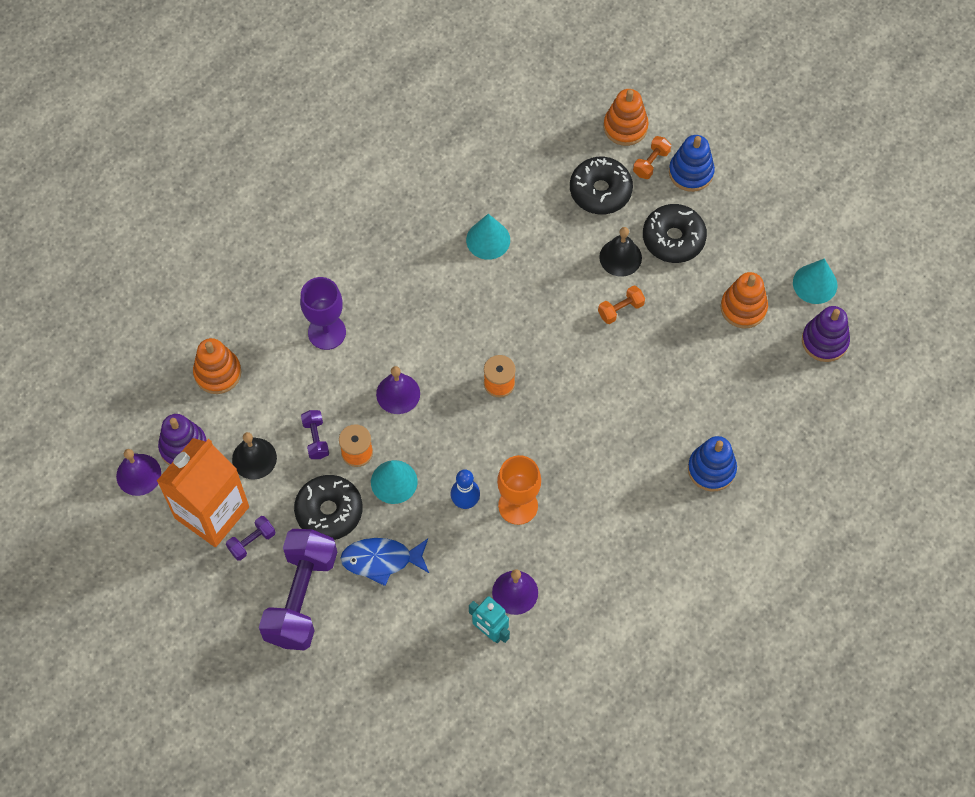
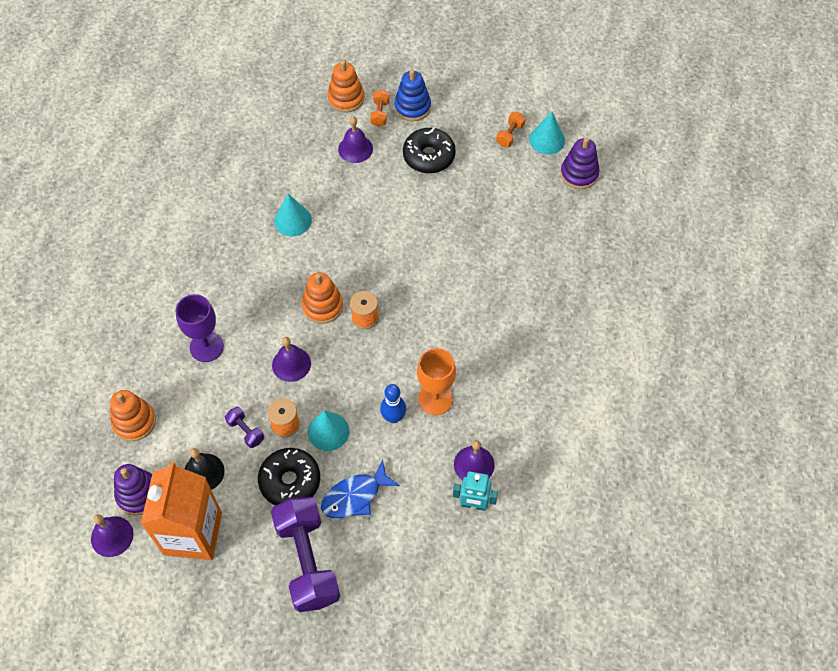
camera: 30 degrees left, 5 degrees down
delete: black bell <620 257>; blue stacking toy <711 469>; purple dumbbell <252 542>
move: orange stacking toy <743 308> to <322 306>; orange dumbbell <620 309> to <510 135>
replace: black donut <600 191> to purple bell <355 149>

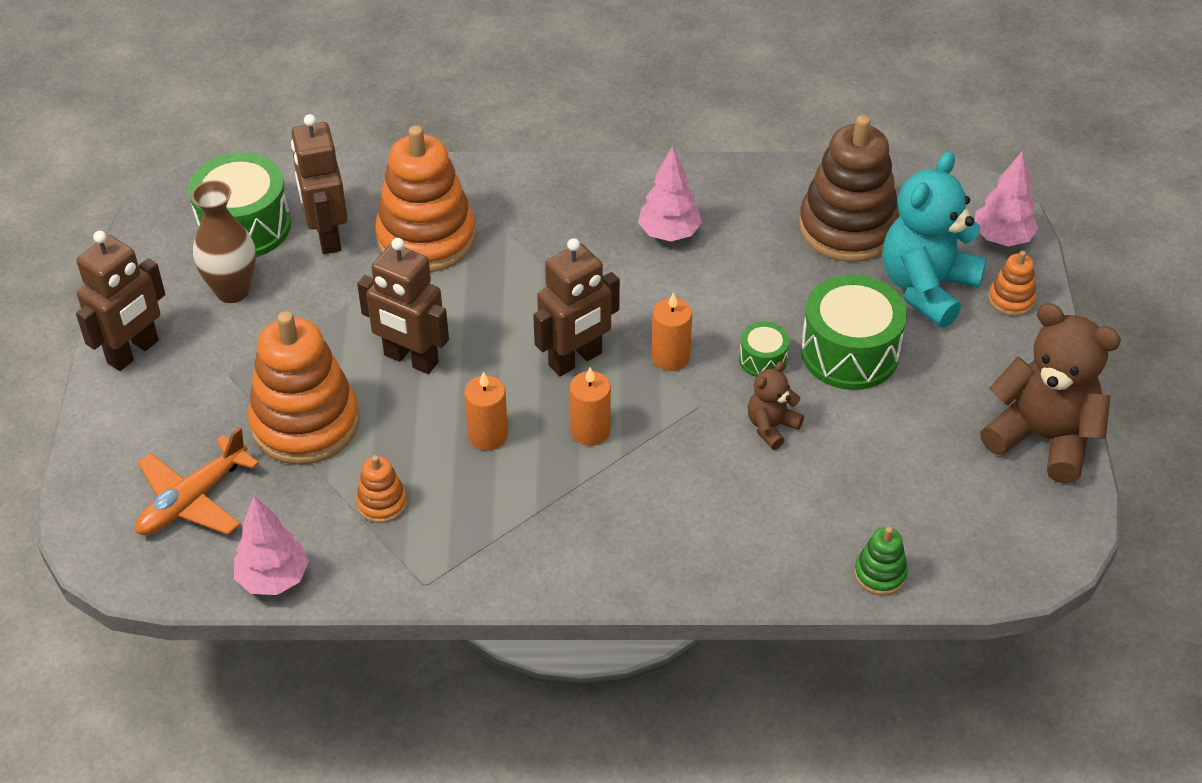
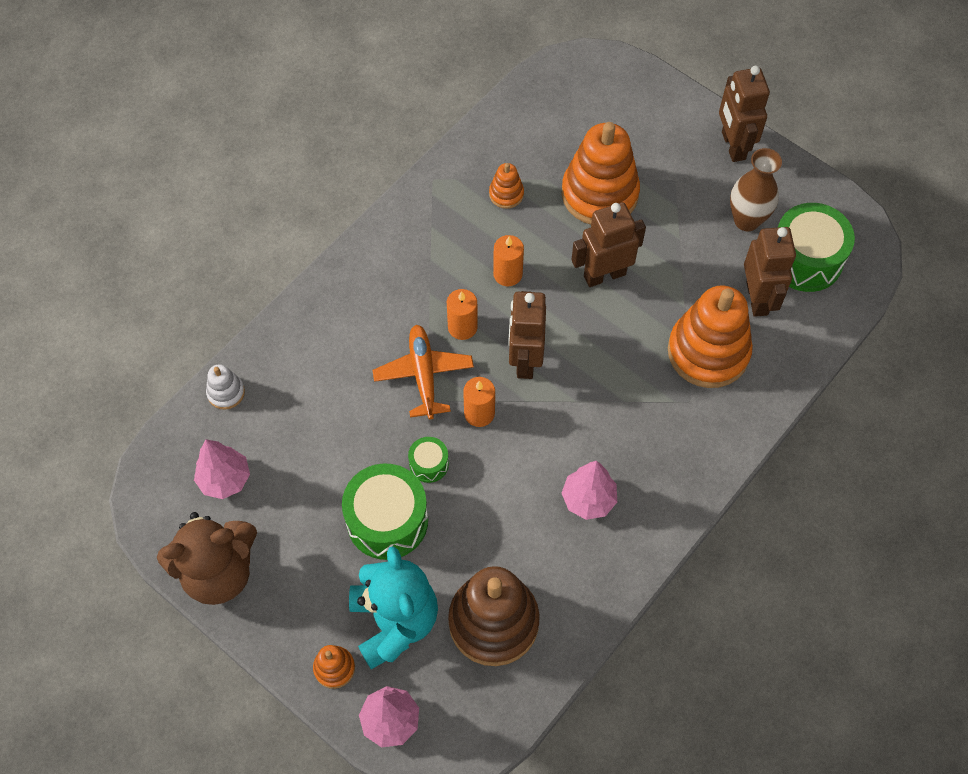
camera: 130 degrees right, 15 degrees up
delete: brown teddy bear <771 427>
move: orange plane <192 500> to <423 374>; pink tree <273 579> to <225 479>
recolor: green stacking toy <880 574> to white stacking toy <226 392>
rotate: brown robot <327 236> = <757 298> 60 degrees clockwise

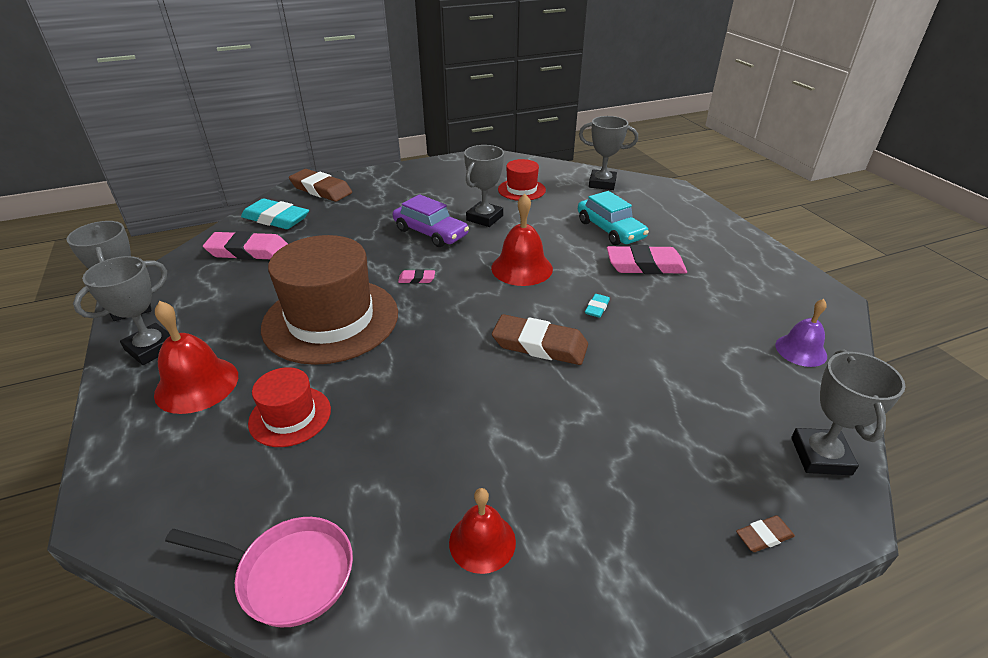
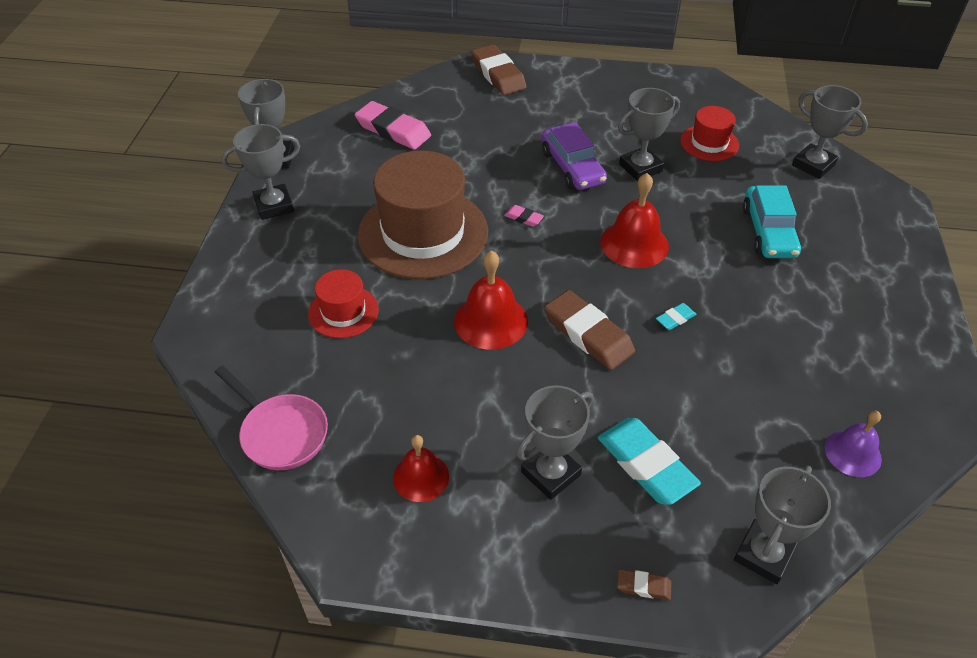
camera: 30 degrees right, 10 degrees up
delete: pink eraser <645 265>
insert: grey trophy <550 473>
move: turquoise eraser <276 219> to <646 464>; red bell <197 384> to <491 321>

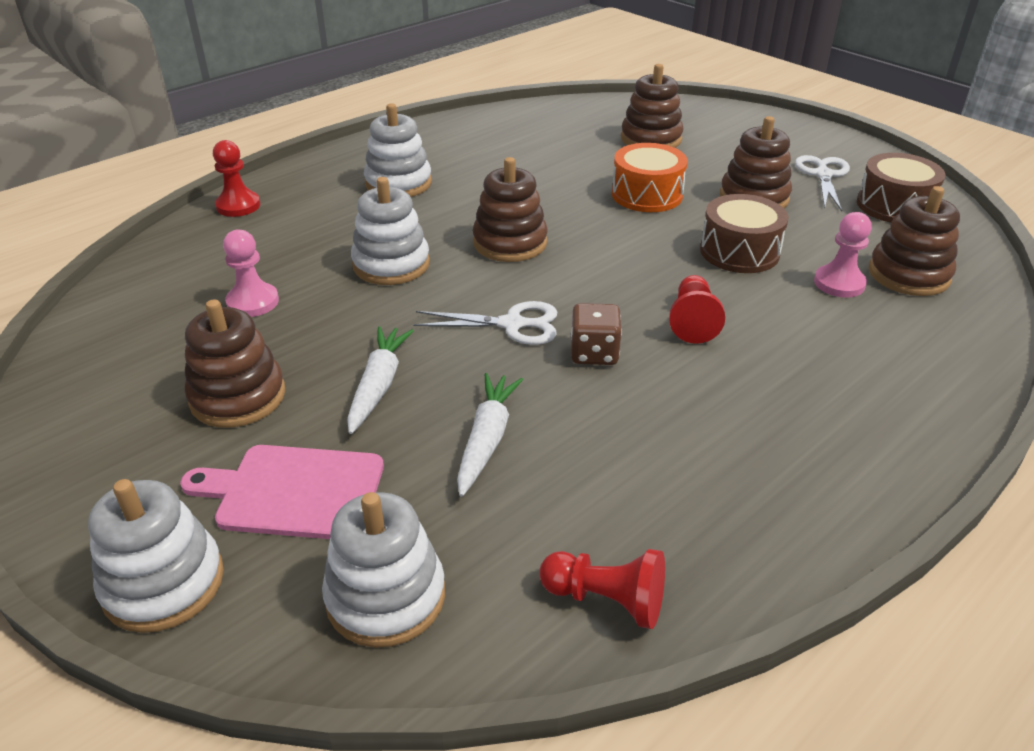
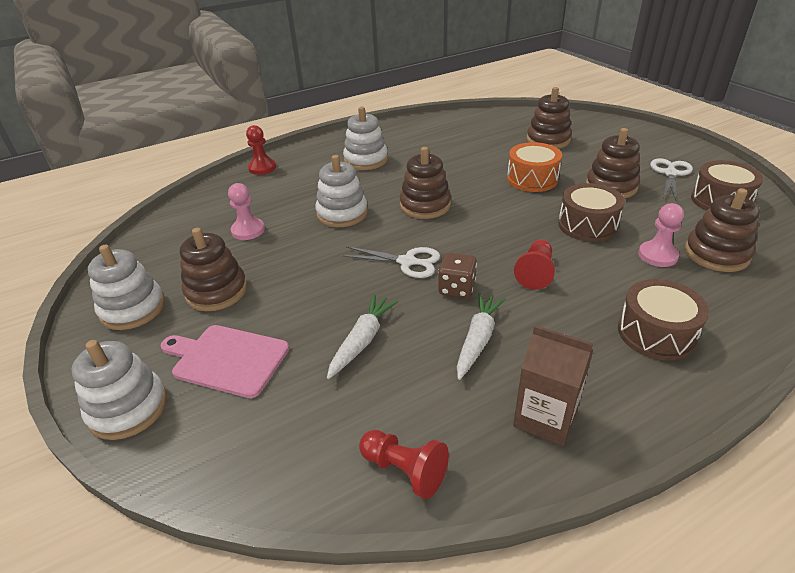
camera: 15 degrees right, 0 degrees up
insert: brown drum <656 333>; brown carton <545 417>
move: white carrot <378 385> to <478 339>; white stacking toy <386 596> to <133 309>

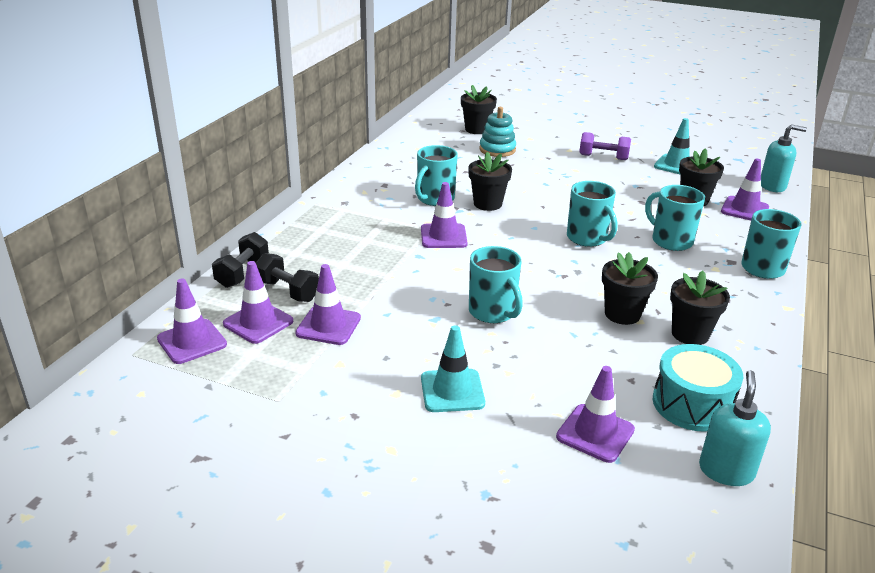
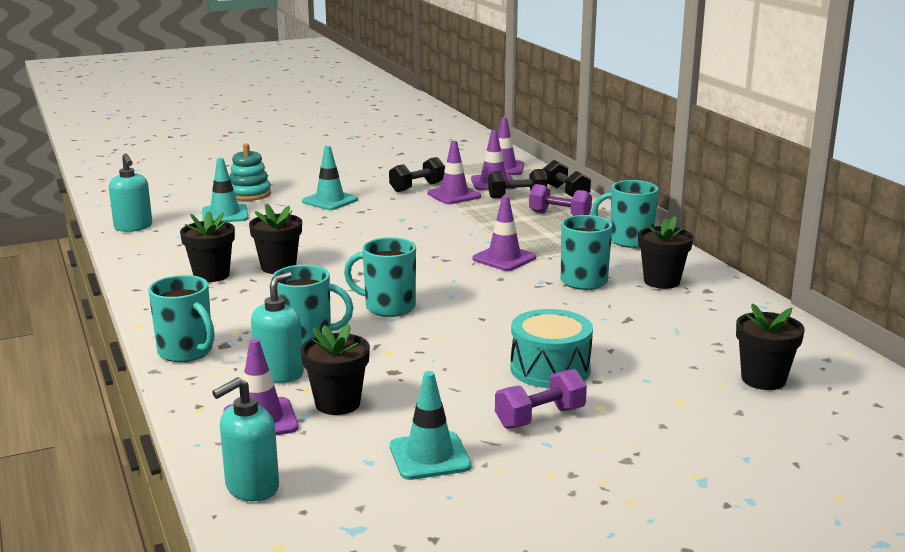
camera: 135 degrees right, 10 degrees down
insert: black dumbbell <417 187>; purple dumbbell <559 215>; turquoise soap dispenser <280 374>
move: turquoise stacking toy <497 150> to <249 194>; black flower pot <487 204> to <661 281>; turquoise mug <492 312> to <629 240>; turquoise drum <692 404> to <550 369>
recolor: purple traffic cone <595 433> to turquoise traffic cone <225 215>

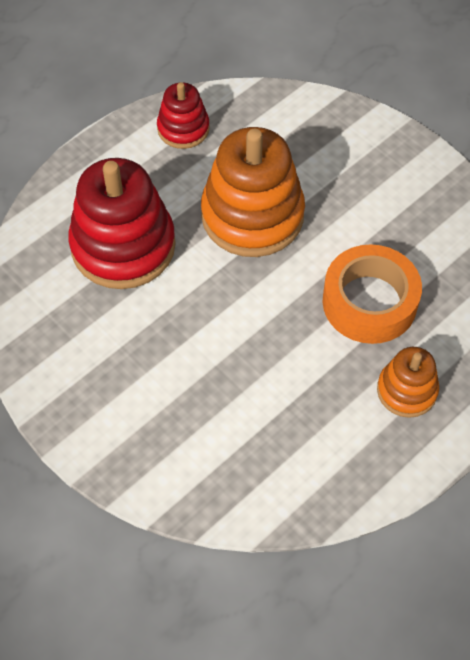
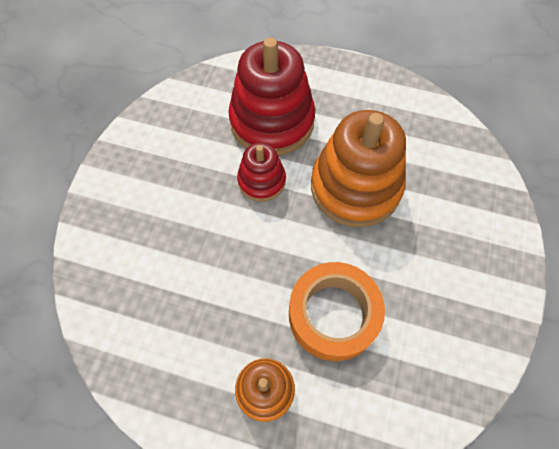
camera: 60 degrees right, 5 degrees up
move: red stacking toy <183 129> to <261 181>

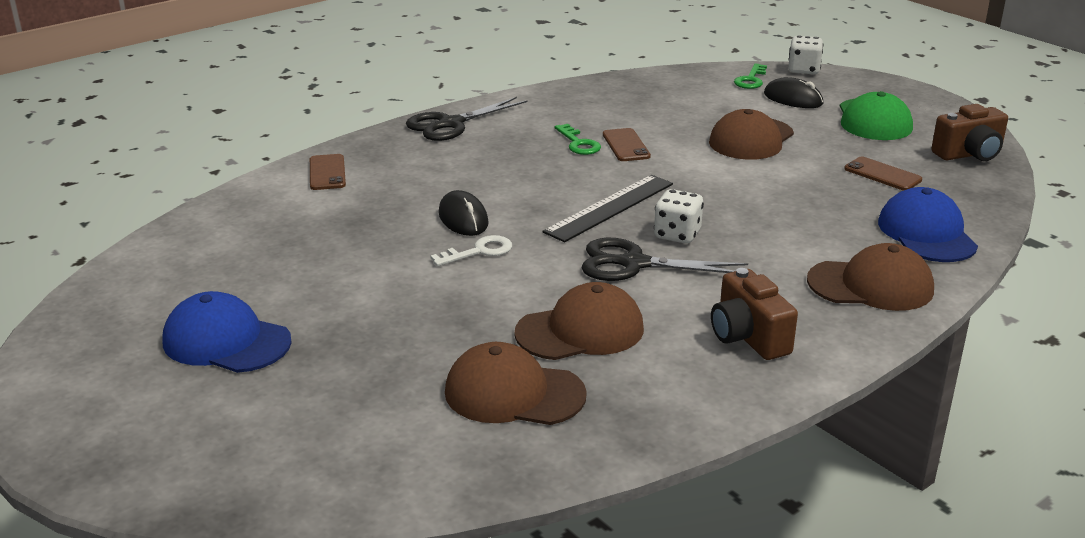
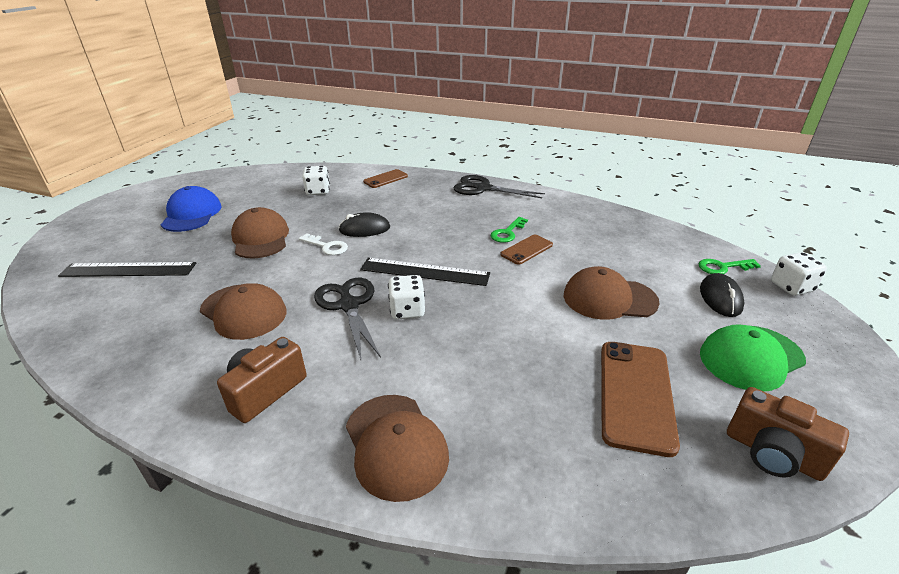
camera: 60 degrees right, 5 degrees up
delete: blue cap <926 233>
insert: white dice <318 191>; black ruler <129 269>
move: brown cap <514 393> to <261 238>
rotate: black mouse <463 218> = <364 229> 45 degrees clockwise
resize: brown phone <882 174> = <636 395> x1.76

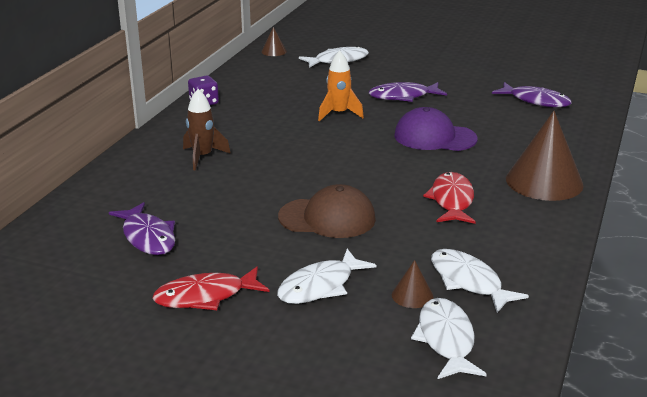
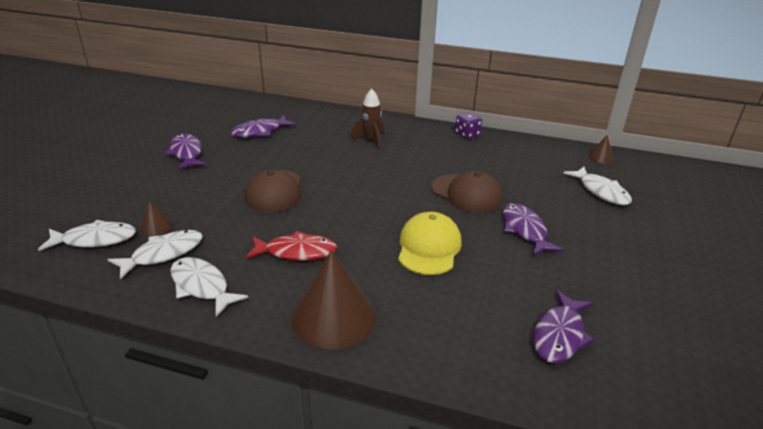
camera: 85 degrees right, 5 degrees up
move: white fish <320 286> to <201 286>
replace: orange rocket <339 114> to brown cap <466 193>
recolor: purple cap <434 137> to yellow cap <429 247>; red fish <205 296> to purple fish <186 153>

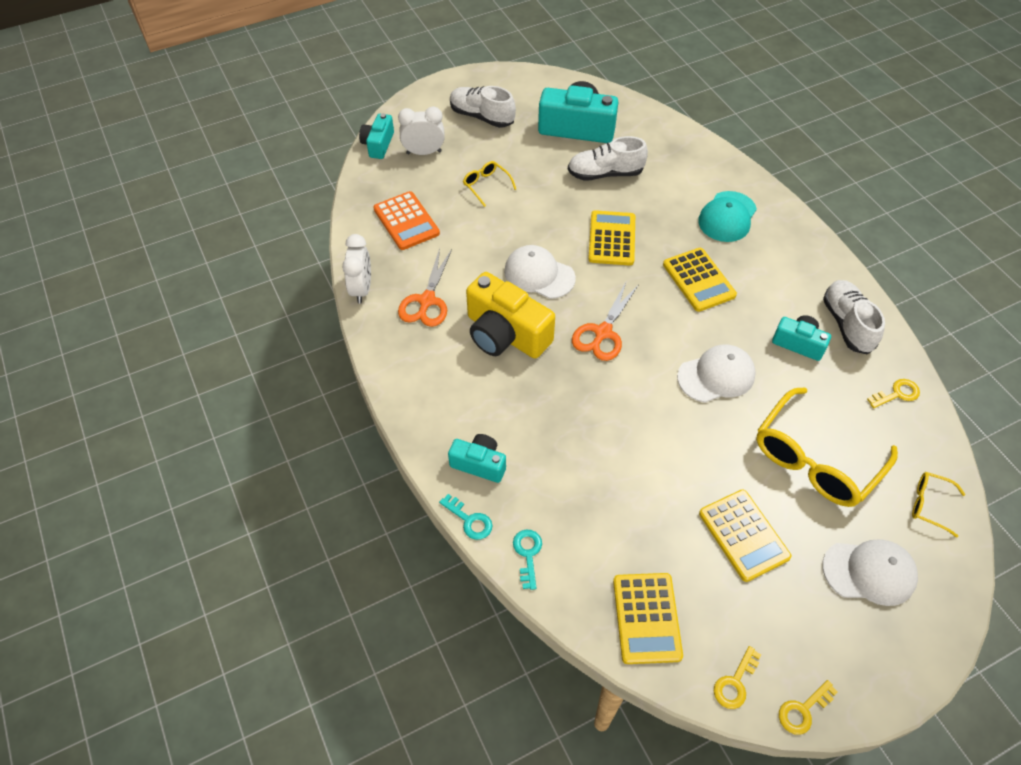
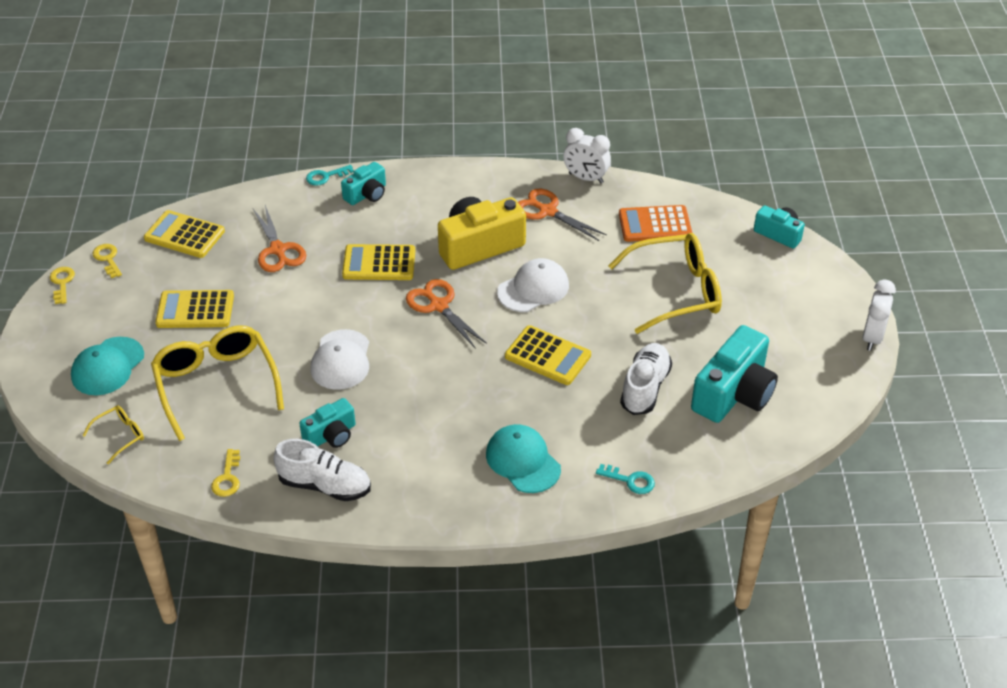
camera: 115 degrees right, 10 degrees down
delete: white shoe <482 116>
insert: orange scissors <278 250>
move: white clock <424 152> to <872 337>; yellow calculator <699 280> to <379 263>; turquoise key <528 554> to <630 480>
recolor: white cap <869 572> to turquoise cap <108 366>
resize: yellow glasses <486 186> = <675 292> x2.19

